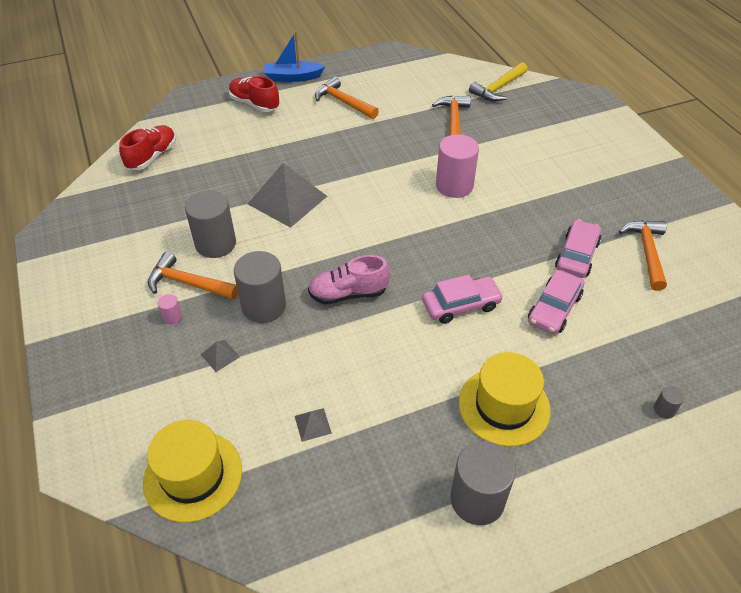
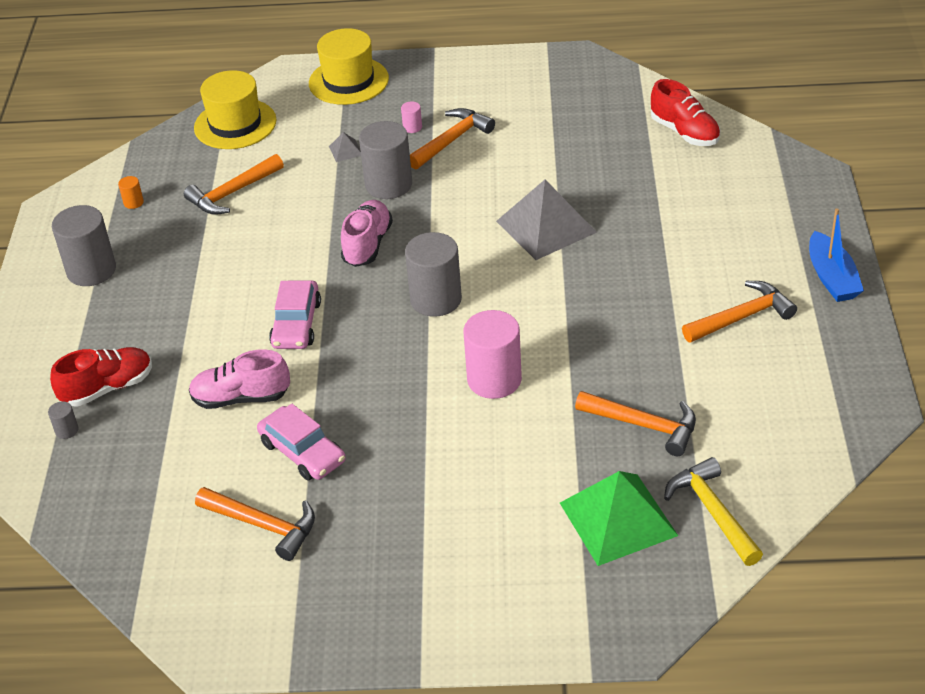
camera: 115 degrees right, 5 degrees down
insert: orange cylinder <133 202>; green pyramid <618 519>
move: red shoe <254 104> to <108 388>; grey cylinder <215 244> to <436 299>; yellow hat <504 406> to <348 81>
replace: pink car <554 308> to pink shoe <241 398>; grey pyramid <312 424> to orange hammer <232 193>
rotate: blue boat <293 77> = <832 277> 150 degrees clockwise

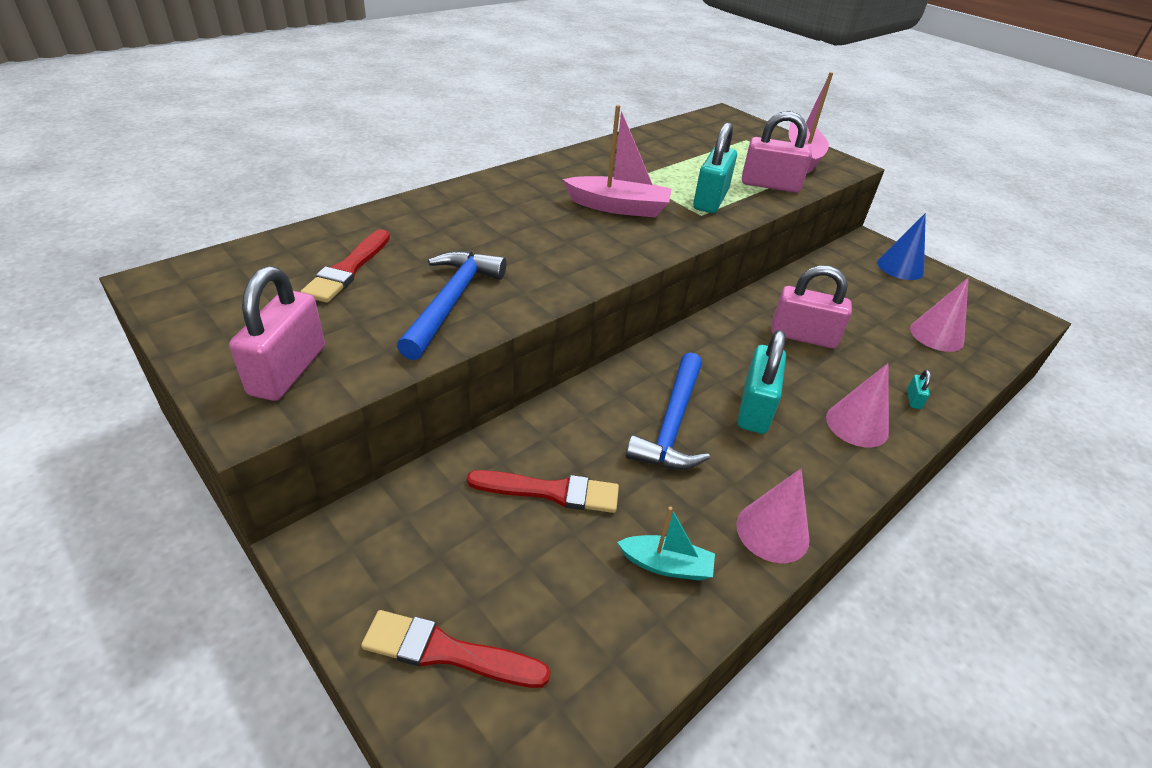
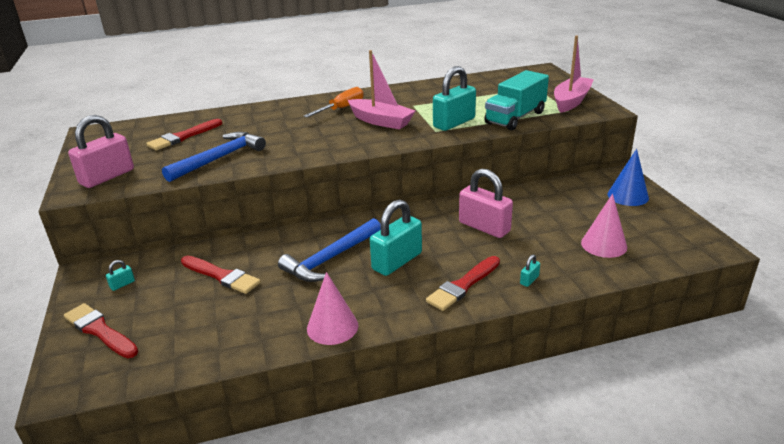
camera: 30 degrees right, 10 degrees down
delete: turquoise boat <666 565>
insert: orange screwdriver <341 108>; turquoise padlock <122 284>
replace: pink padlock <770 185> to turquoise truck <515 118>; pink cone <857 424> to red brush <463 285>

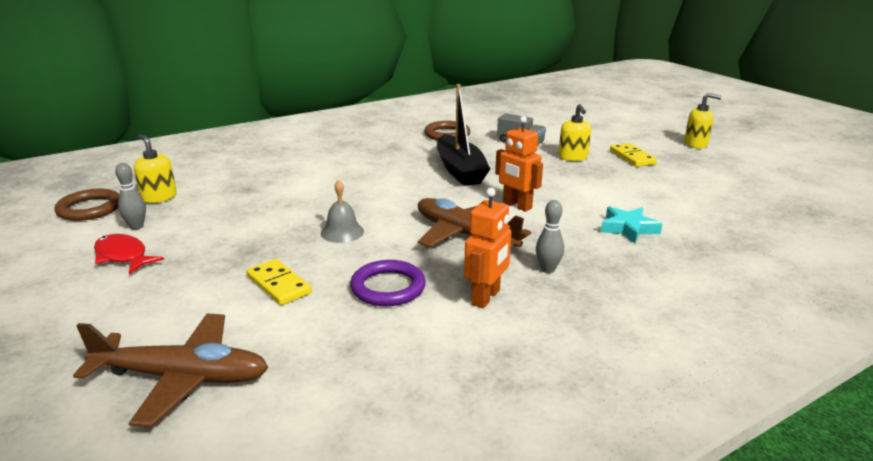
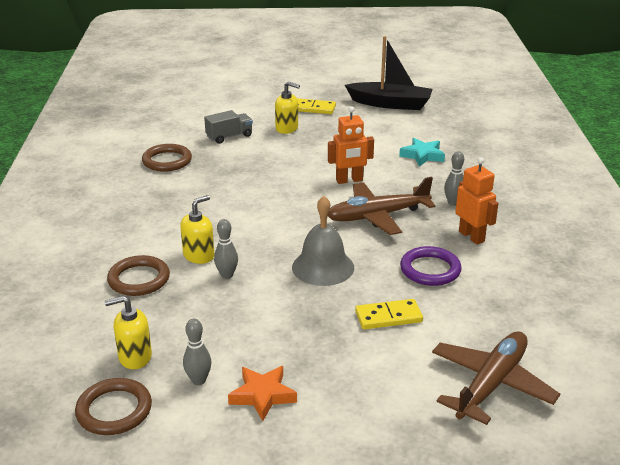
camera: 60 degrees left, 5 degrees up
insert: grey bowling pin <227 275>; brown ring <139 279>
move: black boat <460 170> to <390 104>; yellow soap dispenser <696 144> to <199 255>
replace: red fish <123 256> to orange star <262 395>
resize: grey bell <342 232> = <323 267> x1.55

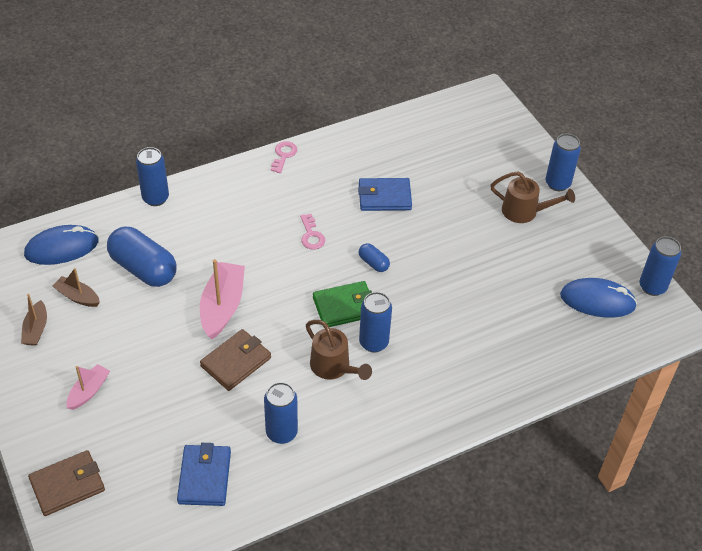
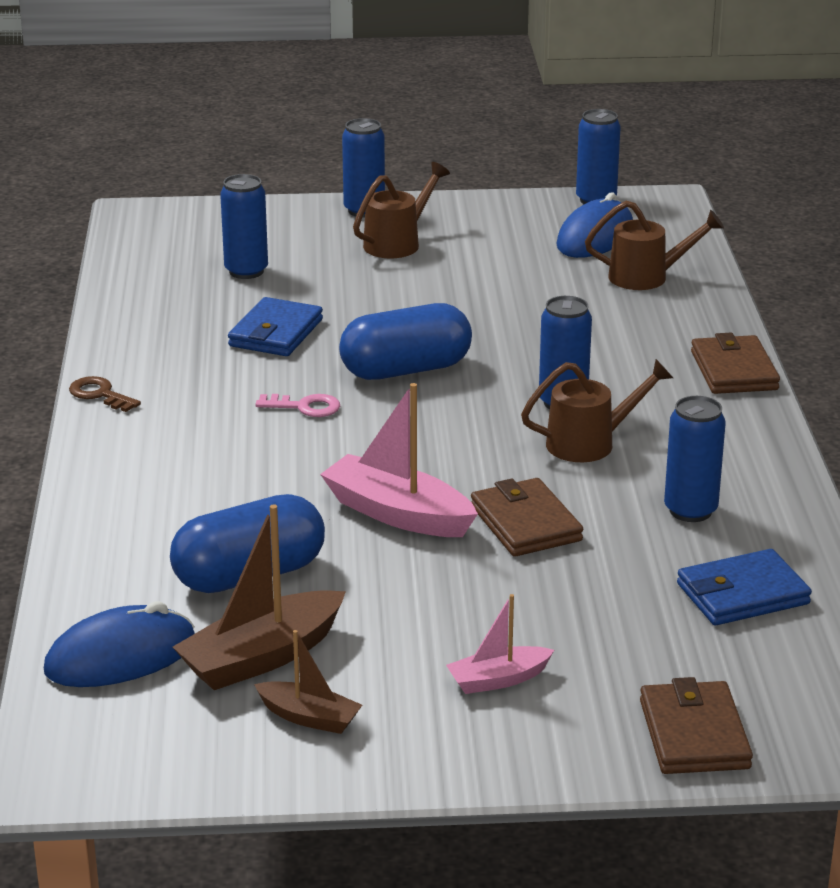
camera: 65 degrees left, 20 degrees down
delete: green wallet <344 307>
insert: brown watering can <648 277>; brown wallet <734 370>
move: blue can <155 198> to <246 271>
recolor: pink key <283 155> to brown key <100 394>
rotate: blue mouse <62 248> = <120 656> 60 degrees clockwise; pink boat <88 391> = <498 680> 75 degrees counterclockwise; blue wallet <204 477> = <742 594> 45 degrees counterclockwise
resize: blue capsule <373 263> = <406 370> x2.15; brown boat <77 297> = <262 657> x1.74

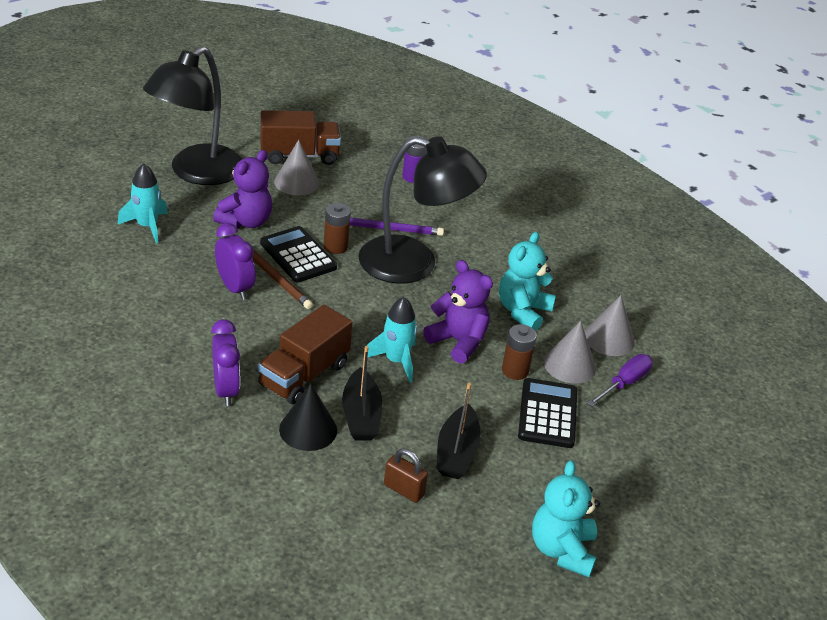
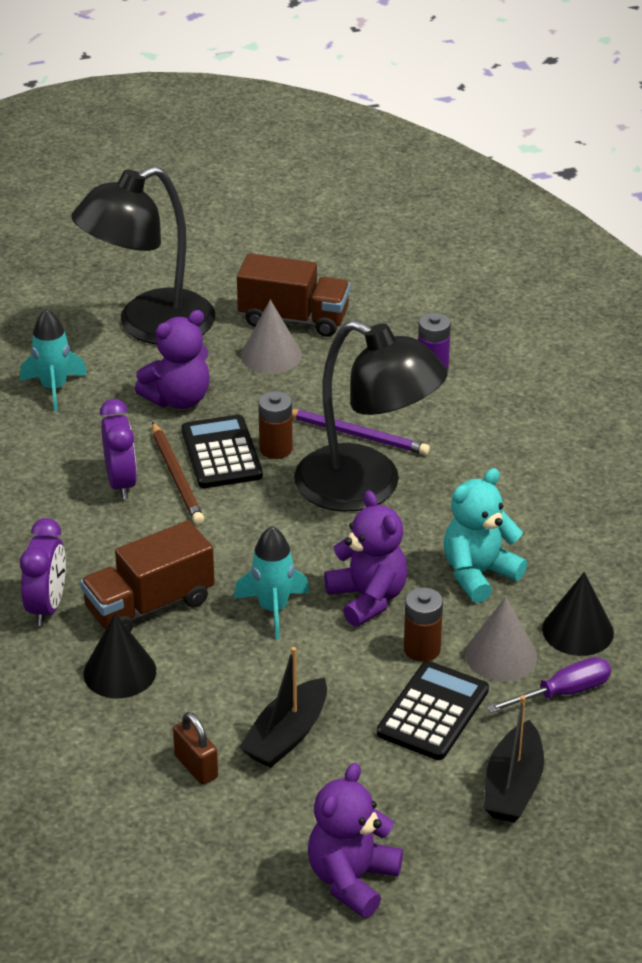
camera: 25 degrees right, 0 degrees up
move: black boat <361 415> to <513 786>
recolor: grey cone <609 338> to black cone <578 630>; turquoise teddy bear <562 550> to purple teddy bear <352 879>

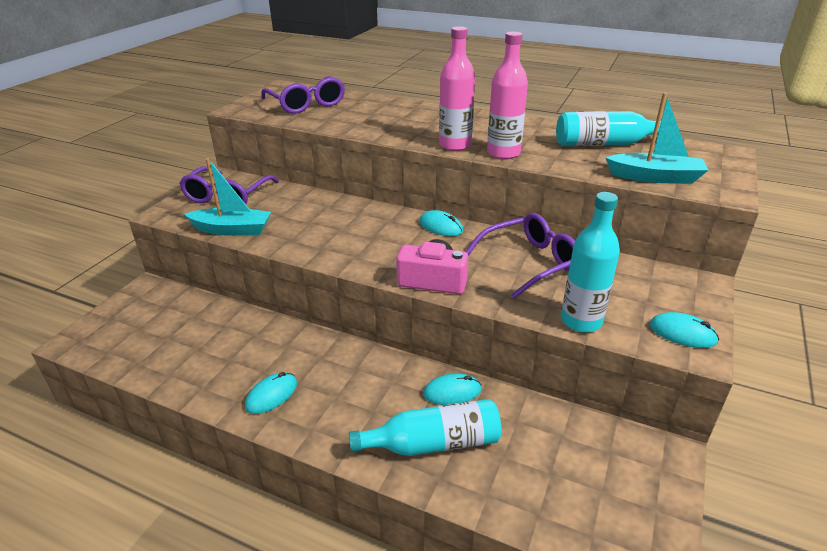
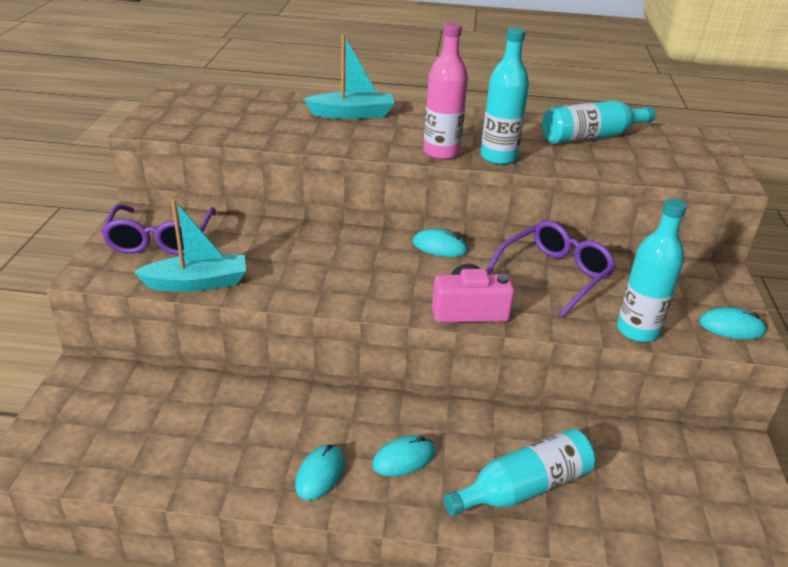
camera: 20 degrees left, 0 degrees up
delete: purple glasses <307 104>
move: turquoise boat <655 177> to <352 114>; turquoise mouse <452 392> to <404 458>
recolor: pink bottle <503 153> to turquoise bottle <498 157>

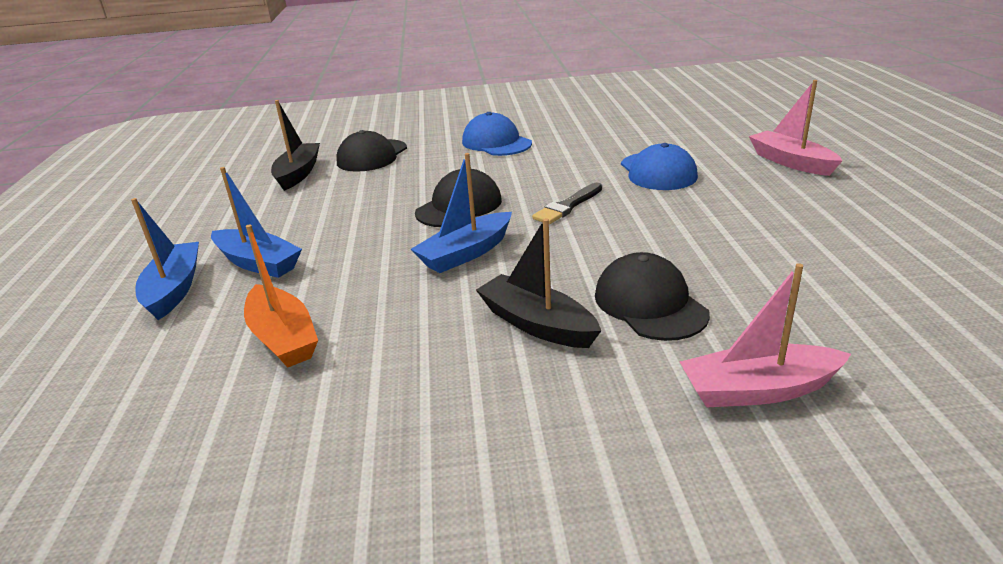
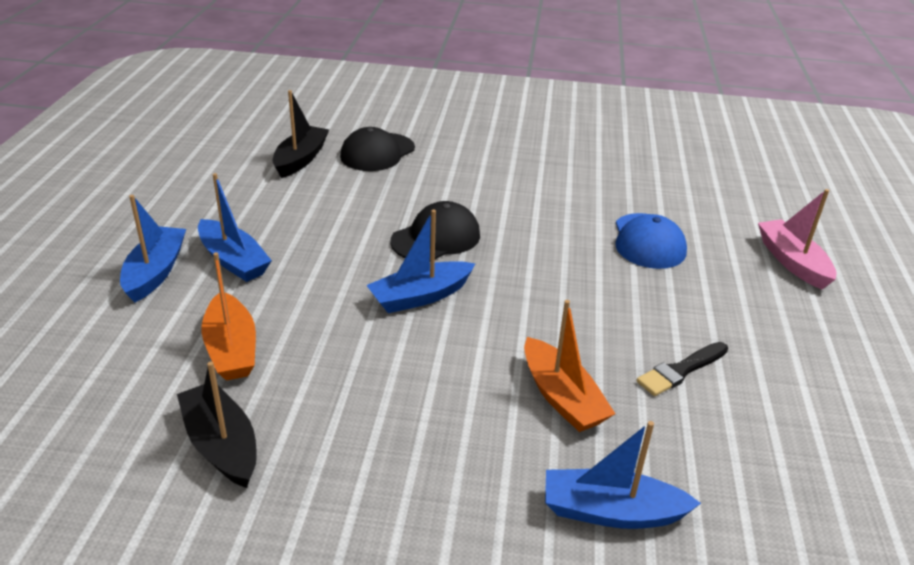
camera: 10 degrees right, 5 degrees up
delete: blue cap <496 143>
move: black brush <567 206> to <680 370>; black boat <537 324> to <222 445>
replace: black cap <649 304> to orange boat <561 397>
recolor: pink boat <758 390> to blue boat <611 512>

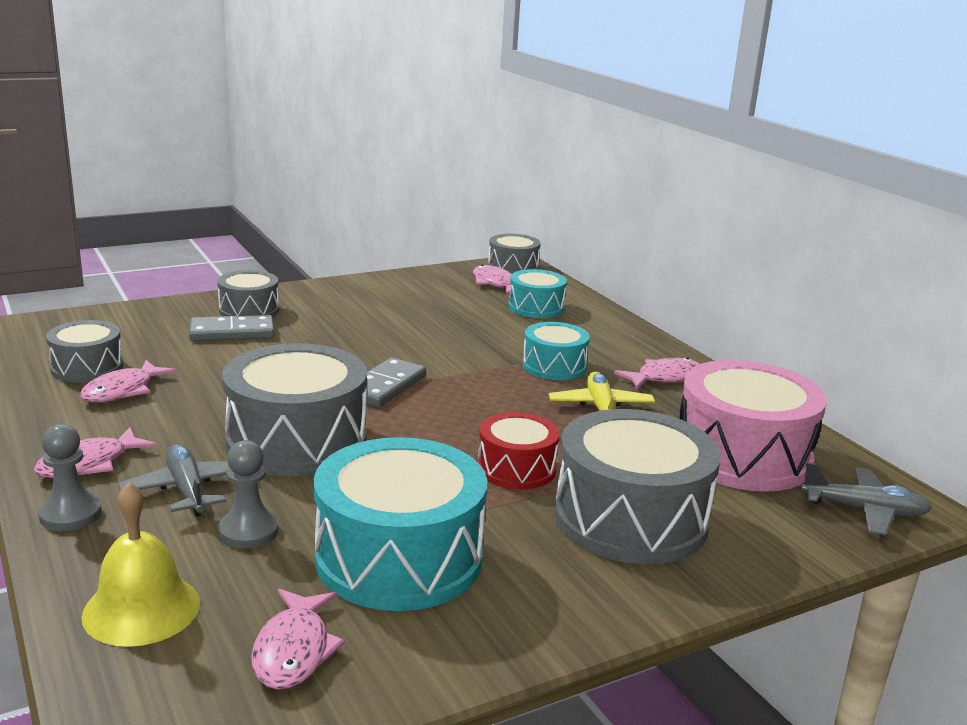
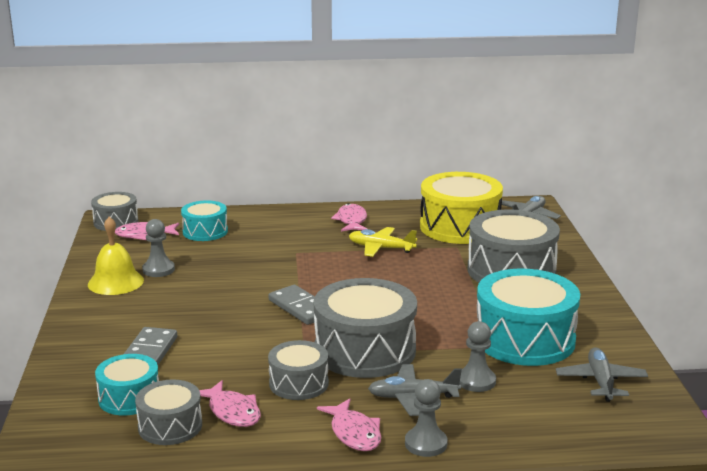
camera: 65 degrees left, 0 degrees up
delete: red drum <516 468>
insert: grey pawn <158 270>
move: grey drum <249 310> to <298 383>; turquoise drum <554 366> to <129 398>; yellow bell <141 609> to <115 282>
replace: pink fish <294 650> to grey plane <601 381>
recolor: pink drum <742 455> to yellow drum <459 227>

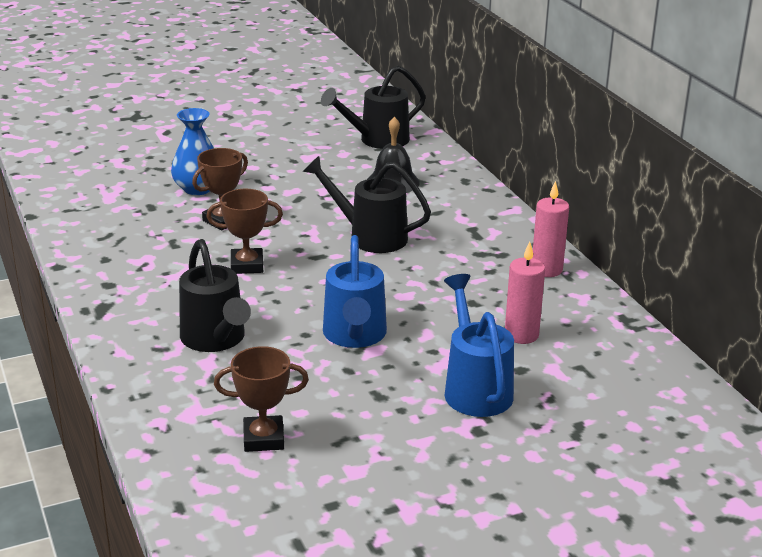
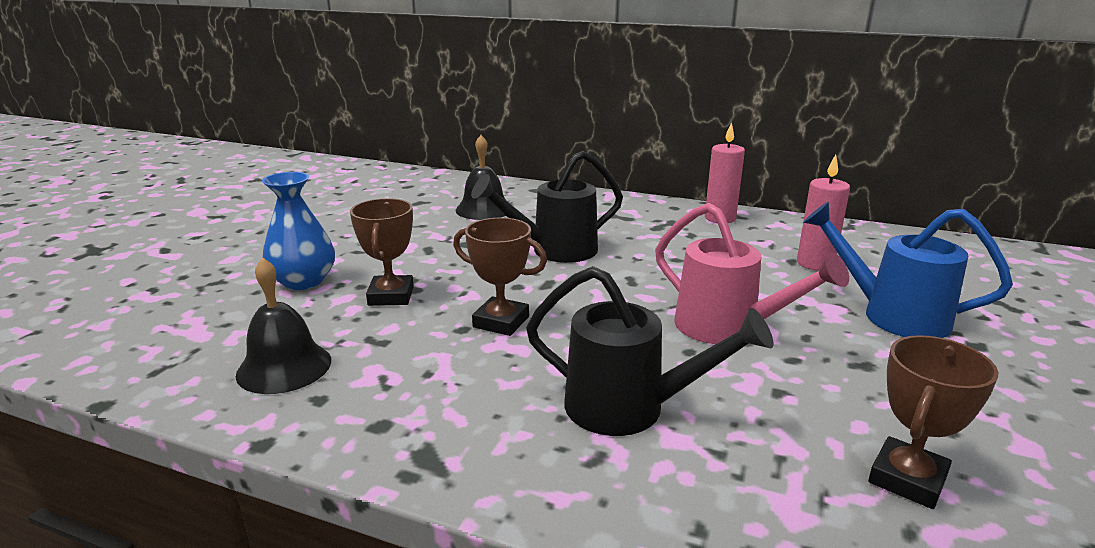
camera: 45 degrees left, 5 degrees down
delete: black watering can <377 140>
insert: black bell <284 367>
recolor: blue watering can <354 336> to pink watering can <727 328>
rotate: brown trophy <247 265> = <501 322> 75 degrees clockwise

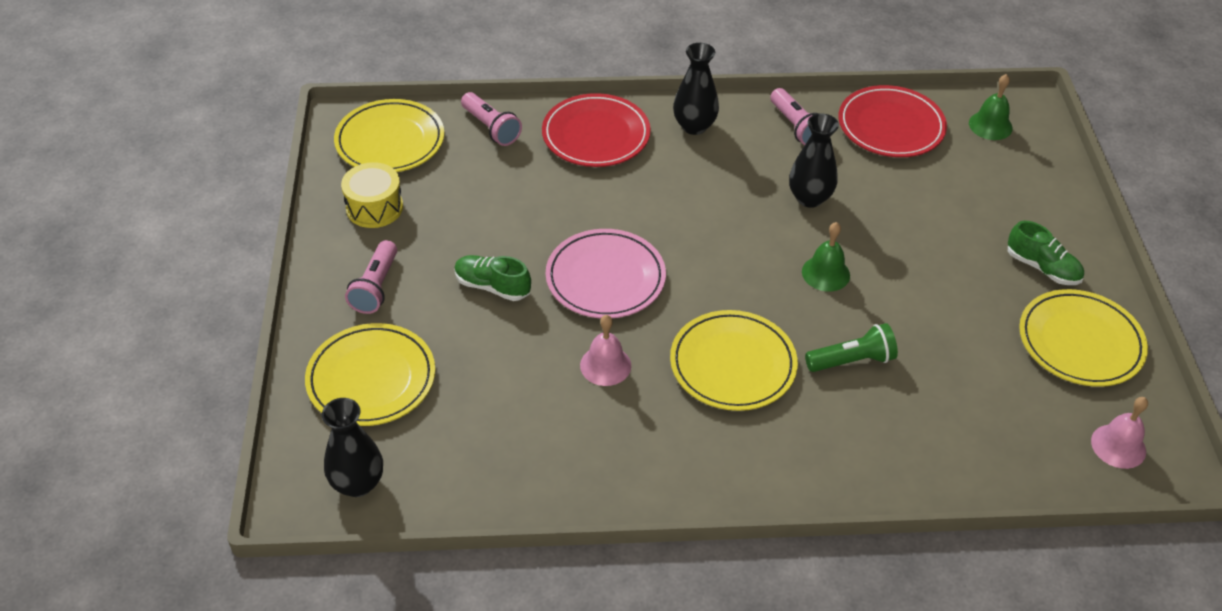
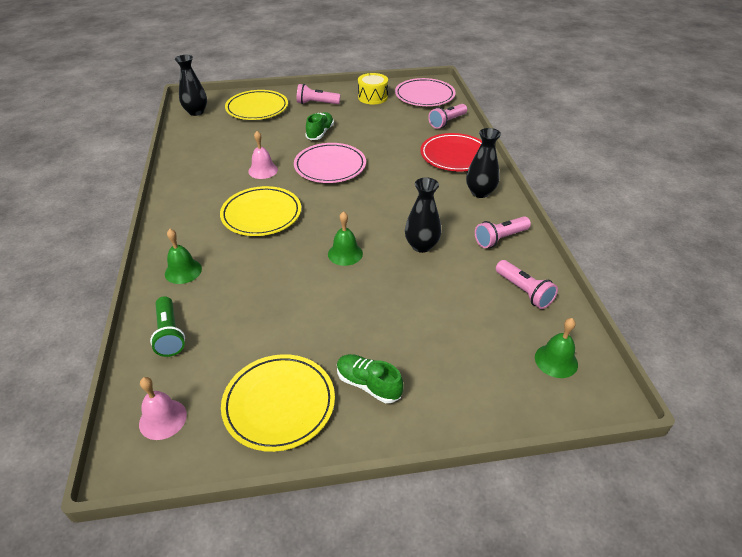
camera: 85 degrees right, 5 degrees down
insert: green bell <183 271>
move: green flashlight <852 361> to <169 334>
replace: red plate <890 126> to pink flashlight <524 291>
recolor: yellow plate <390 141> to pink plate <424 96>
rotate: green shoe <1042 268> = <368 384> 90 degrees clockwise

